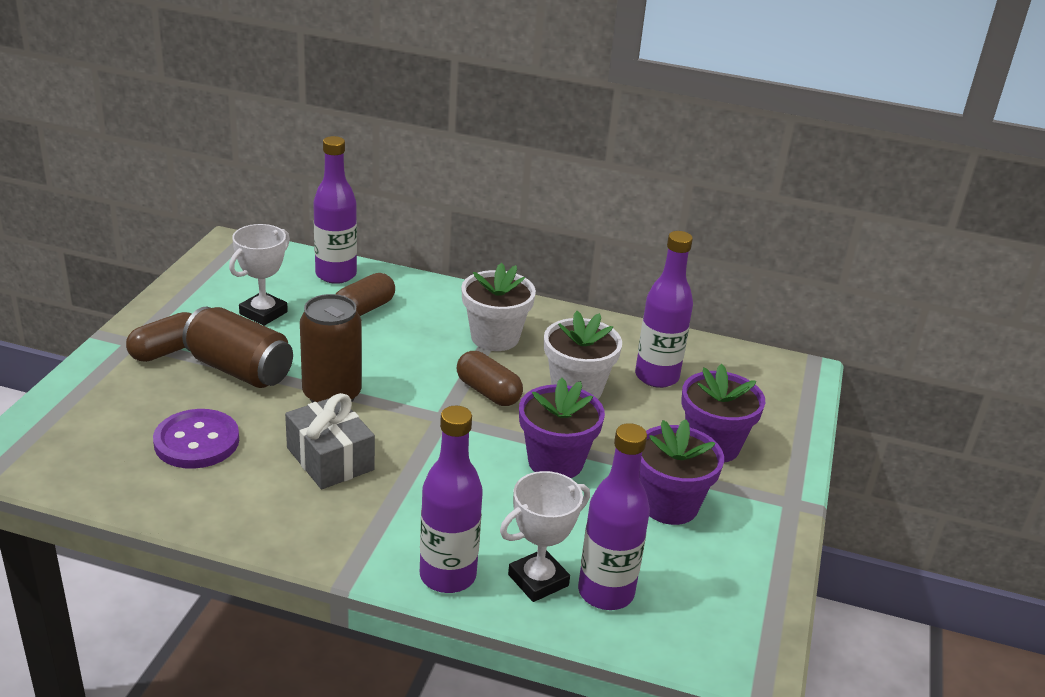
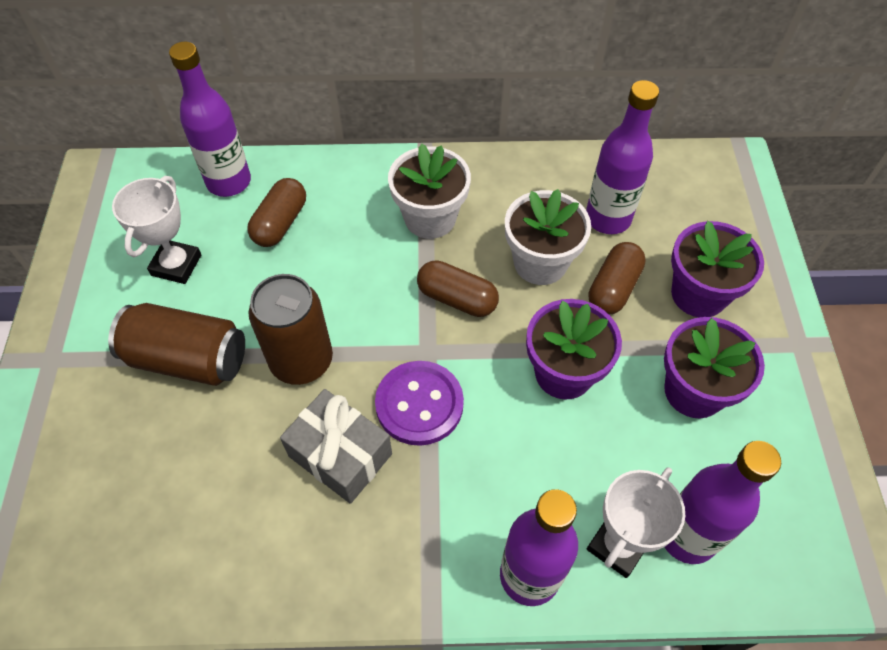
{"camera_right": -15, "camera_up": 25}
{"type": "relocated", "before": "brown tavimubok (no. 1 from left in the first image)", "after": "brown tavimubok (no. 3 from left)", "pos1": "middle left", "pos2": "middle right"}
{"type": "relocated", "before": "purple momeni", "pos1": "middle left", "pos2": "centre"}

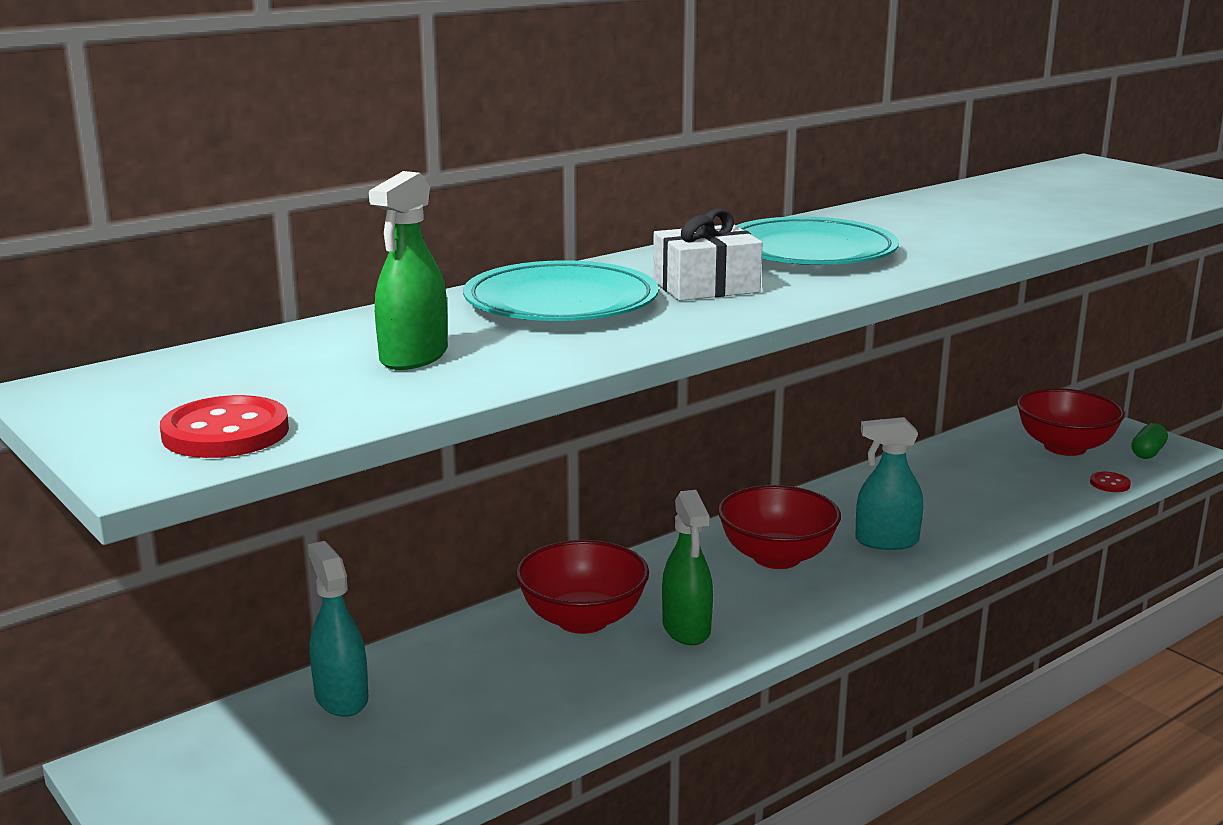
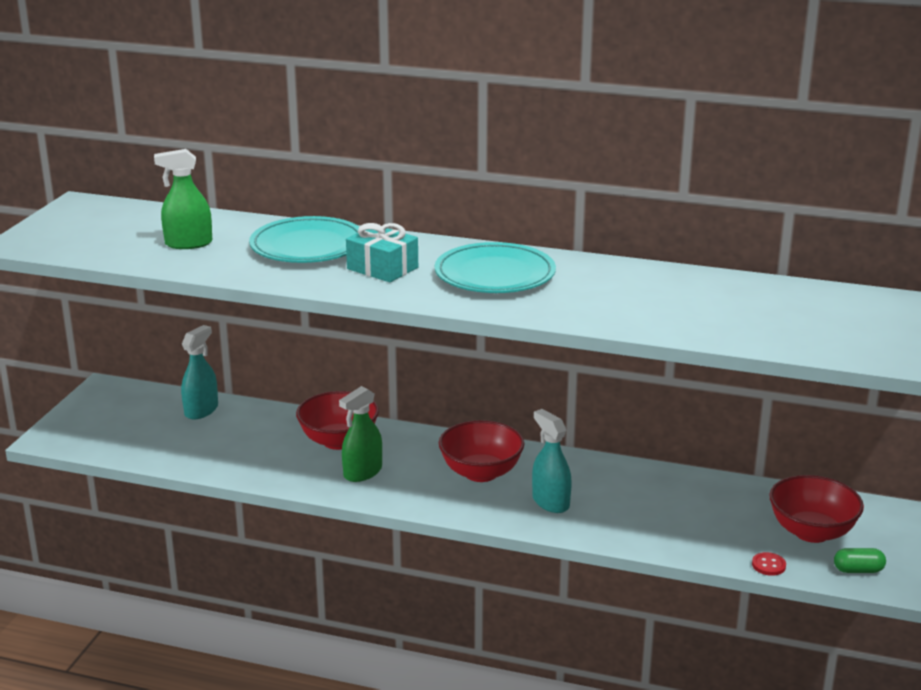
{"camera_right": 55, "camera_up": 5}
{"type": "missing", "before": "red momeni (no. 1 from left)", "pos1": "middle left"}
{"type": "colour", "before": "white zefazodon", "after": "turquoise zefazodon", "pos1": "top centre", "pos2": "centre"}

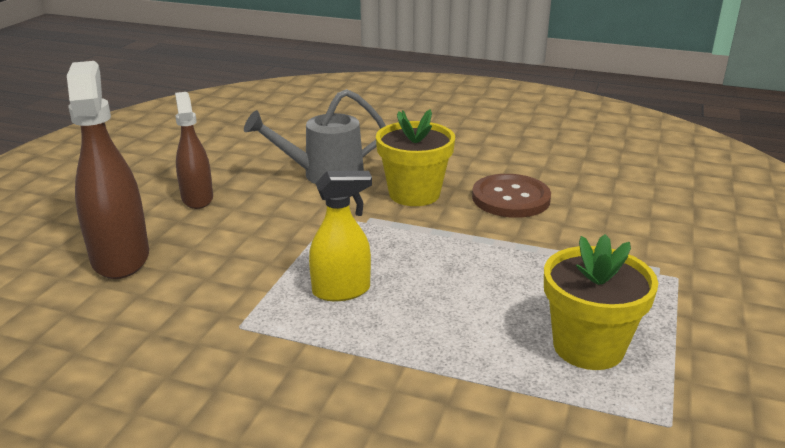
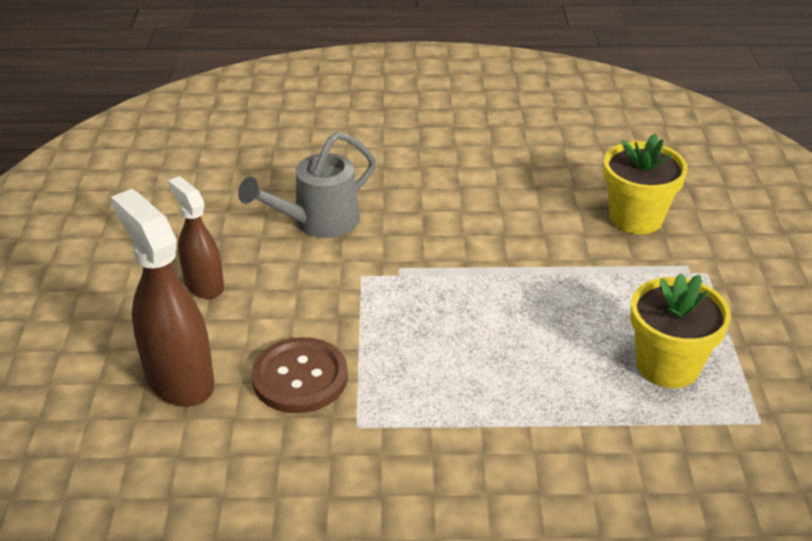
{"camera_right": -20, "camera_up": 10}
{"type": "missing", "before": "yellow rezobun", "pos1": "centre"}
{"type": "relocated", "before": "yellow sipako (no. 1 from left)", "pos1": "centre", "pos2": "middle right"}
{"type": "relocated", "before": "brown momeni", "pos1": "centre", "pos2": "bottom centre"}

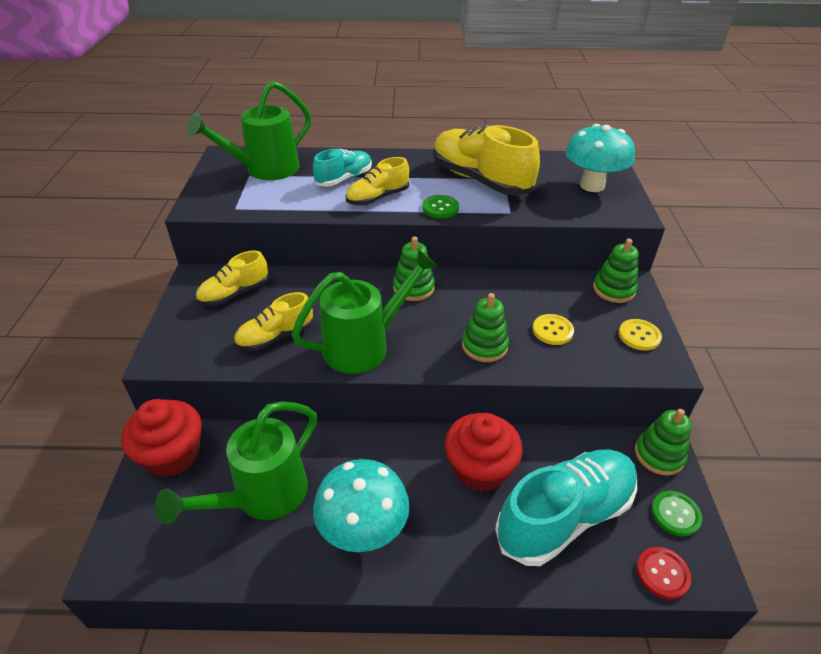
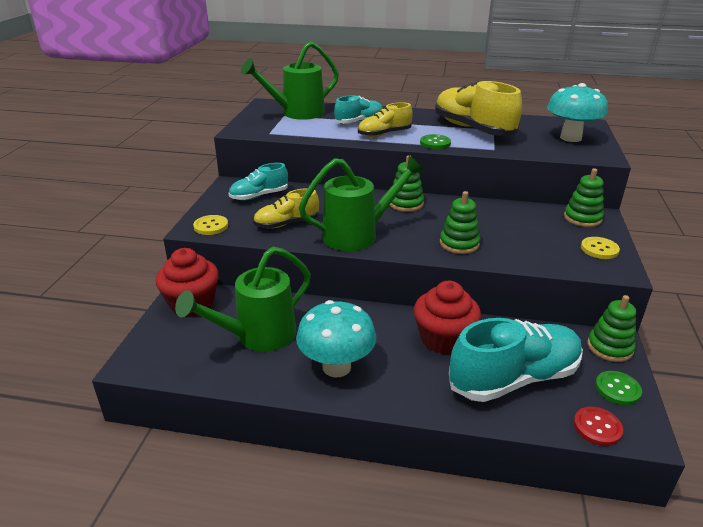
{"camera_right": 10, "camera_up": -10}
{"type": "colour", "before": "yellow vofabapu (no. 1 from left)", "after": "turquoise vofabapu (no. 1 from left)", "pos1": "middle left", "pos2": "centre"}
{"type": "relocated", "before": "yellow momeni (no. 1 from left)", "pos1": "middle right", "pos2": "middle left"}

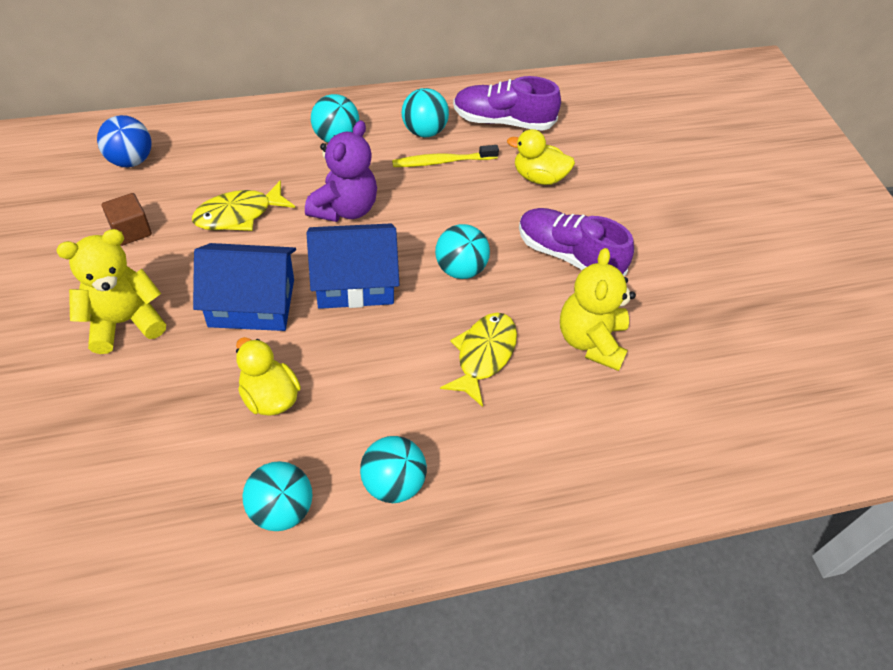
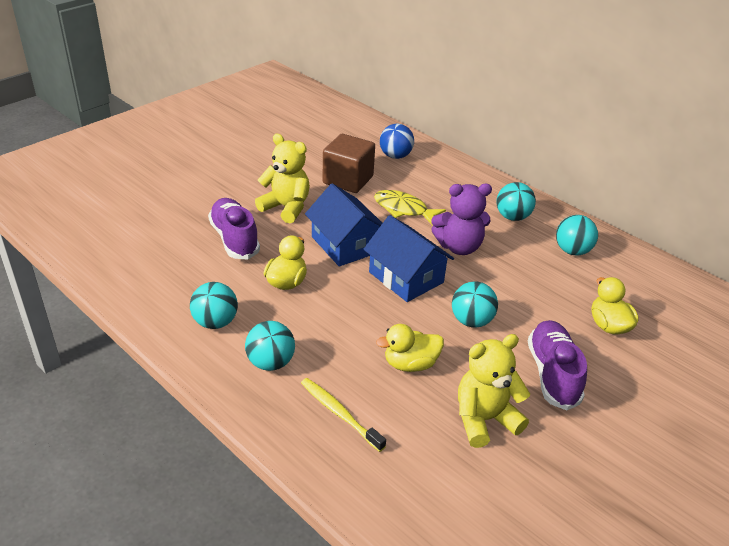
{"camera_right": 60, "camera_up": -15}
{"type": "size", "before": "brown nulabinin", "pos1": "top left", "pos2": "top centre", "scale": 1.76}
{"type": "relocated", "before": "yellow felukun", "pos1": "top centre", "pos2": "bottom centre"}
{"type": "exchanged", "before": "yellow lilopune (no. 2 from left)", "after": "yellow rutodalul (no. 2 from left)", "pos1": "centre", "pos2": "centre"}
{"type": "relocated", "before": "purple vofabapu (no. 1 from left)", "pos1": "top centre", "pos2": "middle left"}

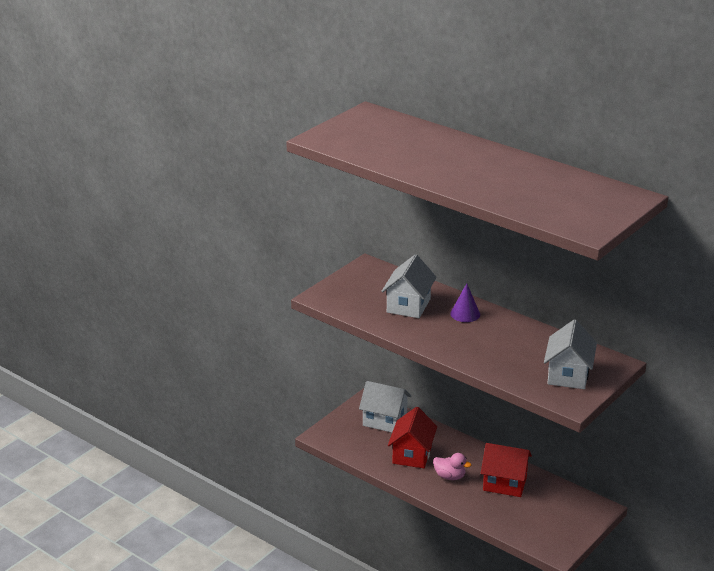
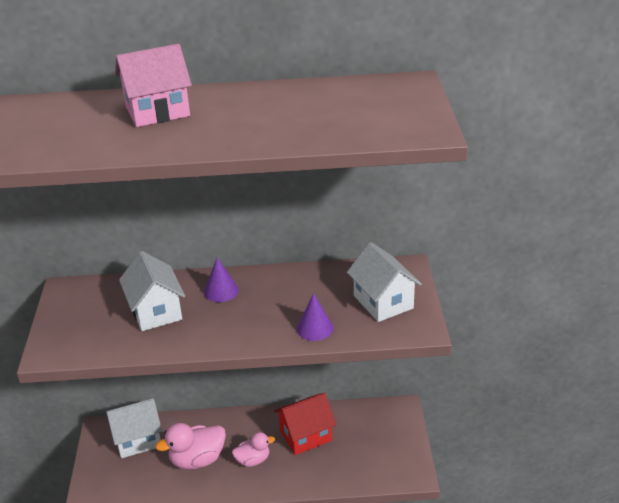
{"camera_right": -40, "camera_up": 5}
{"type": "exchanged", "before": "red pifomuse (no. 1 from left)", "after": "pink rutodalul (no. 1 from left)", "pos1": "bottom centre", "pos2": "bottom left"}
{"type": "appeared", "after": "pink pifomuse", "pos2": "top left"}
{"type": "appeared", "after": "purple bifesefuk (no. 2 from left)", "pos2": "centre"}

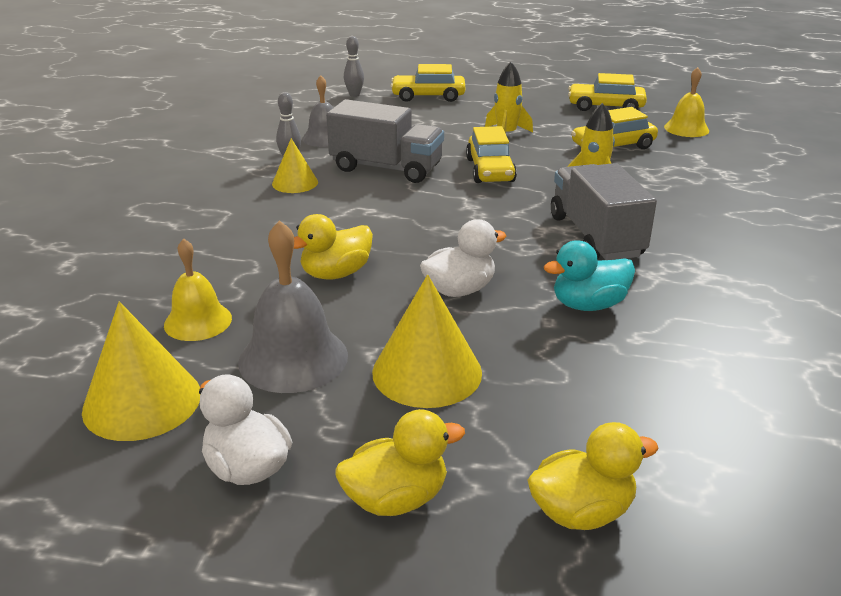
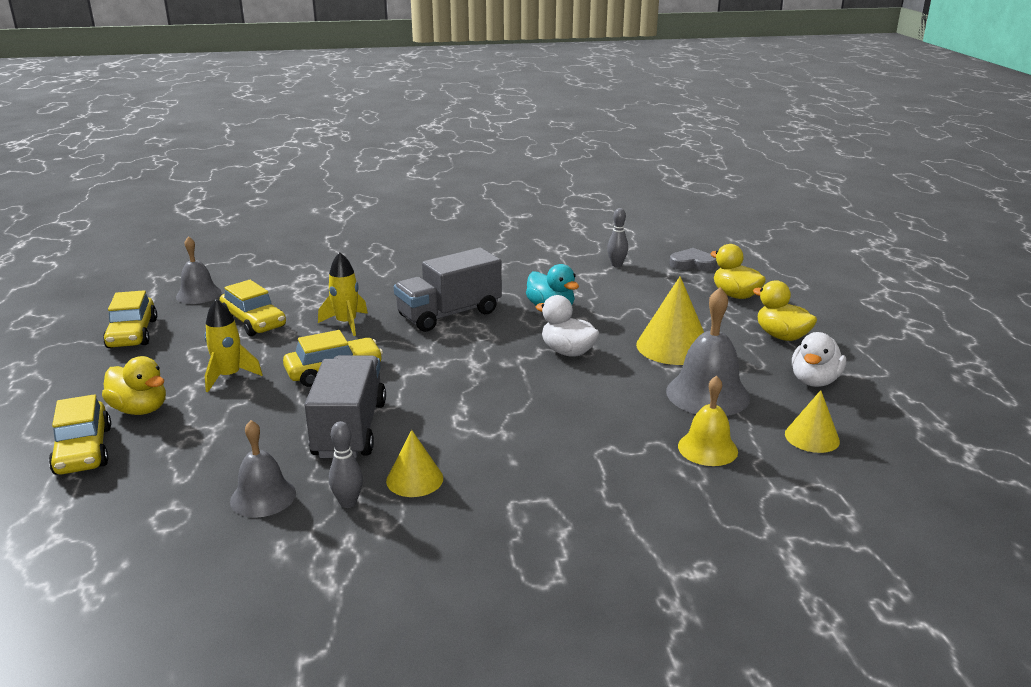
{"camera_right": -110, "camera_up": -5}
{"type": "size", "before": "yellow bifesefuk (no. 1 from left in the first image)", "pos1": "middle left", "pos2": "middle right", "scale": 0.6}
{"type": "relocated", "before": "yellow rutodalul (no. 1 from left)", "pos1": "centre", "pos2": "middle left"}
{"type": "relocated", "before": "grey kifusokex (no. 2 from left)", "pos1": "top centre", "pos2": "centre"}
{"type": "colour", "before": "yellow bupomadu (no. 2 from left)", "after": "grey bupomadu (no. 1 from left)", "pos1": "top right", "pos2": "middle left"}
{"type": "appeared", "after": "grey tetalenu", "pos2": "middle right"}

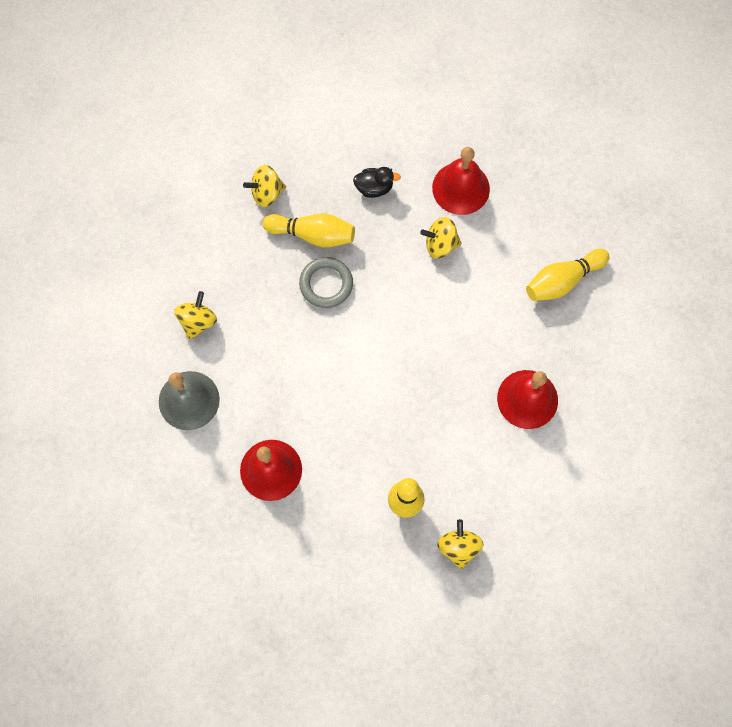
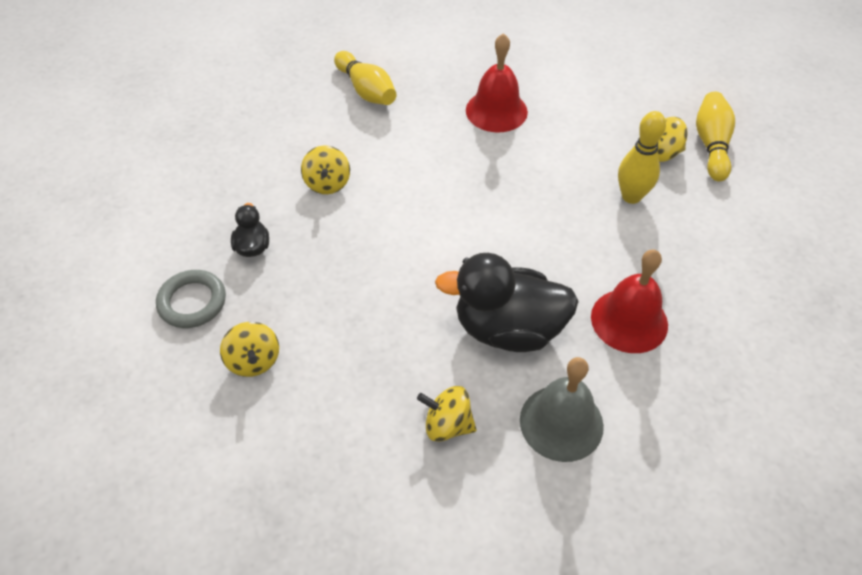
{"camera_right": -95, "camera_up": -20}
{"type": "relocated", "before": "yellow kifusokex (no. 1 from left in the first image)", "after": "yellow kifusokex (no. 3 from left)", "pos1": "top centre", "pos2": "top right"}
{"type": "relocated", "before": "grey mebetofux", "pos1": "centre", "pos2": "middle left"}
{"type": "missing", "before": "red bupomadu (no. 2 from left)", "pos1": "top centre"}
{"type": "appeared", "after": "black rutodalul (no. 2 from left)", "pos2": "centre"}

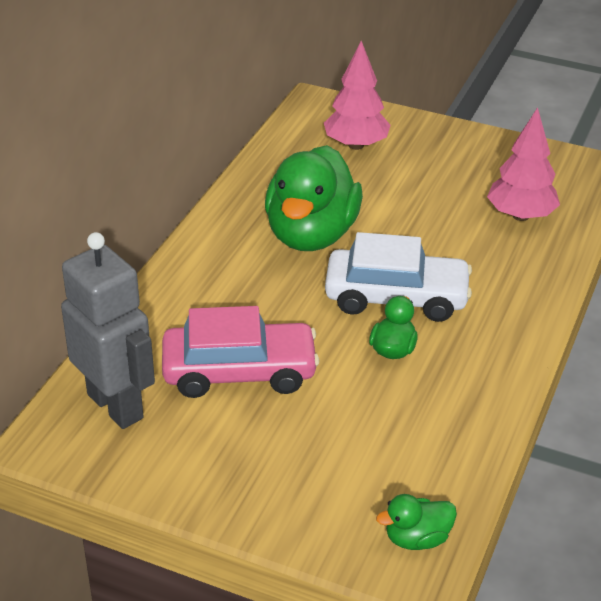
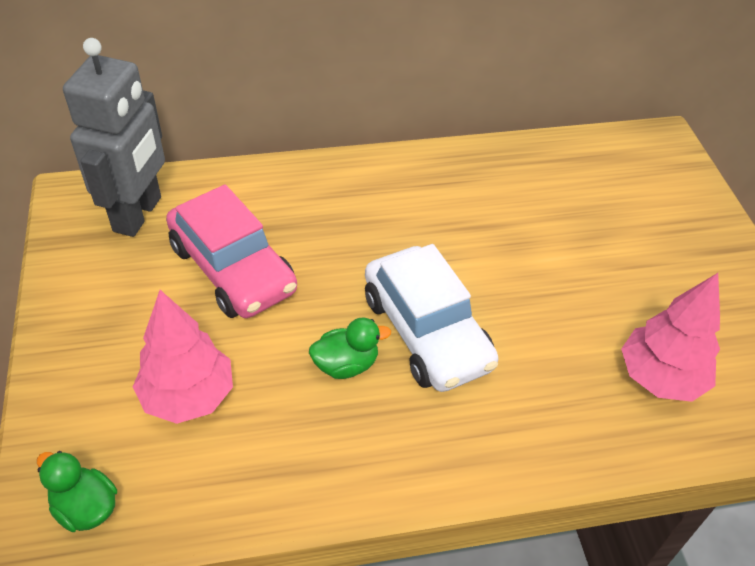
{"camera_right": 55, "camera_up": 10}
{"type": "missing", "before": "green rutodalul (no. 1 from left)", "pos1": "top centre"}
{"type": "relocated", "before": "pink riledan (no. 1 from left)", "pos1": "top centre", "pos2": "middle left"}

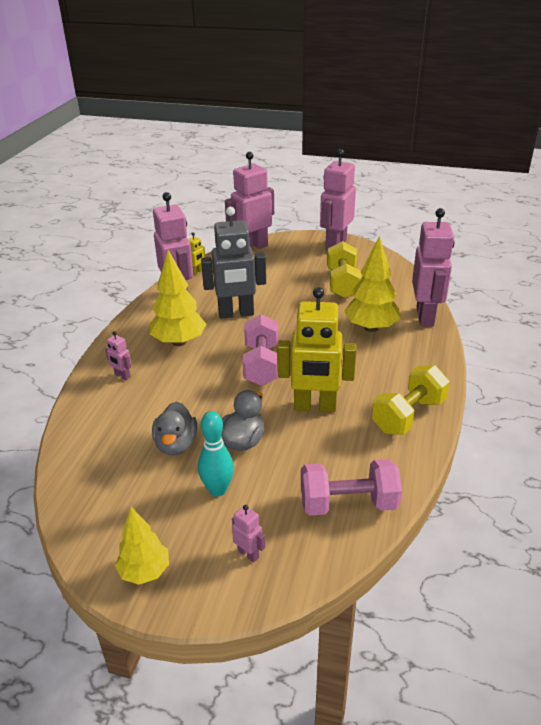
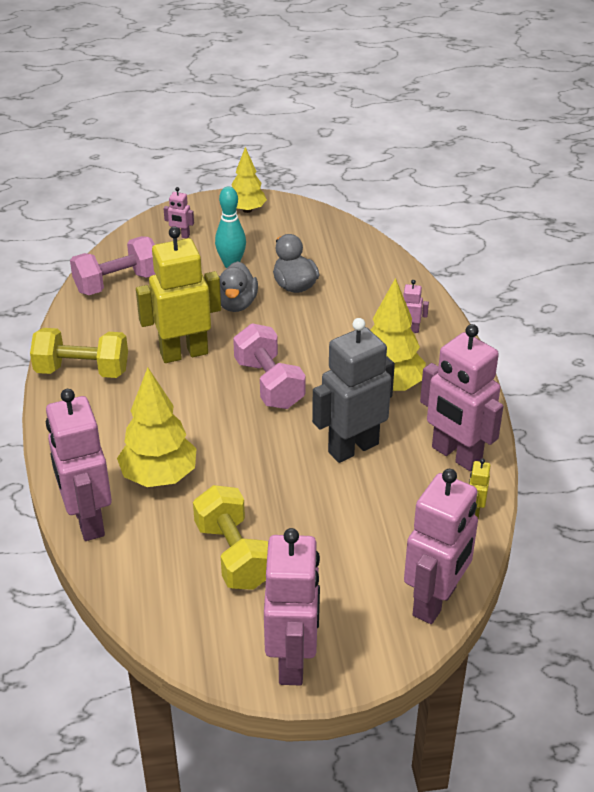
{"camera_right": 155, "camera_up": 5}
{"type": "spun", "before": "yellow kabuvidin (no. 2 from left in the first image)", "pos1": "middle right", "pos2": "middle left", "turn": 75}

